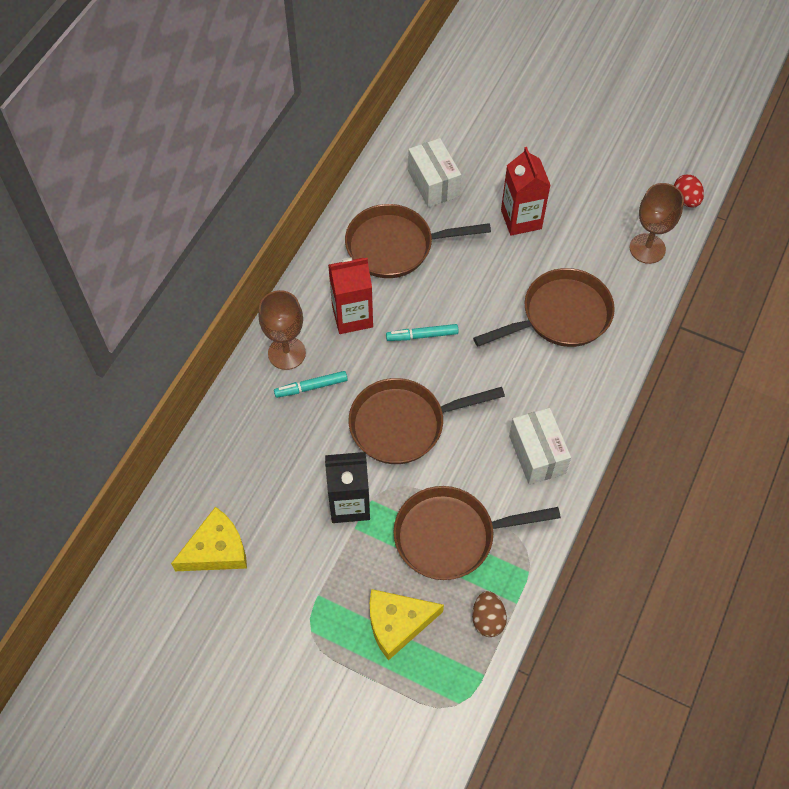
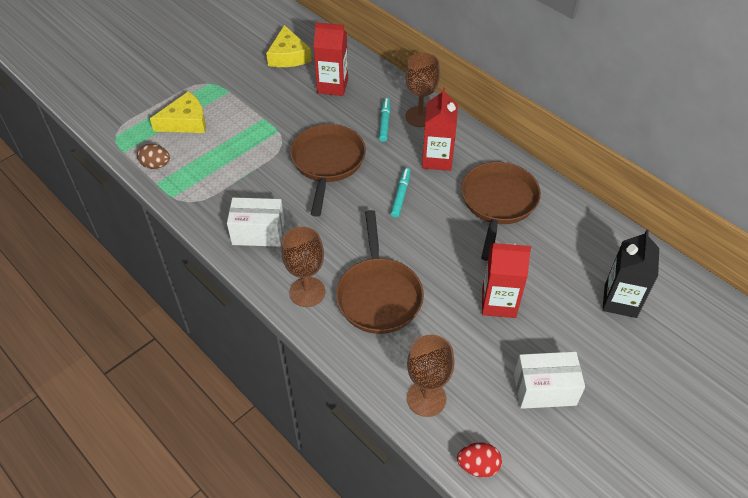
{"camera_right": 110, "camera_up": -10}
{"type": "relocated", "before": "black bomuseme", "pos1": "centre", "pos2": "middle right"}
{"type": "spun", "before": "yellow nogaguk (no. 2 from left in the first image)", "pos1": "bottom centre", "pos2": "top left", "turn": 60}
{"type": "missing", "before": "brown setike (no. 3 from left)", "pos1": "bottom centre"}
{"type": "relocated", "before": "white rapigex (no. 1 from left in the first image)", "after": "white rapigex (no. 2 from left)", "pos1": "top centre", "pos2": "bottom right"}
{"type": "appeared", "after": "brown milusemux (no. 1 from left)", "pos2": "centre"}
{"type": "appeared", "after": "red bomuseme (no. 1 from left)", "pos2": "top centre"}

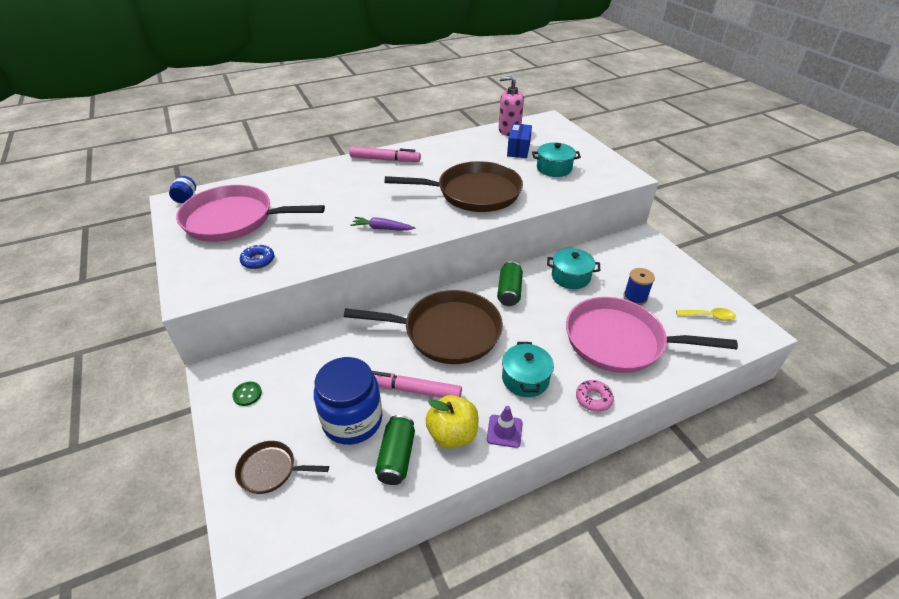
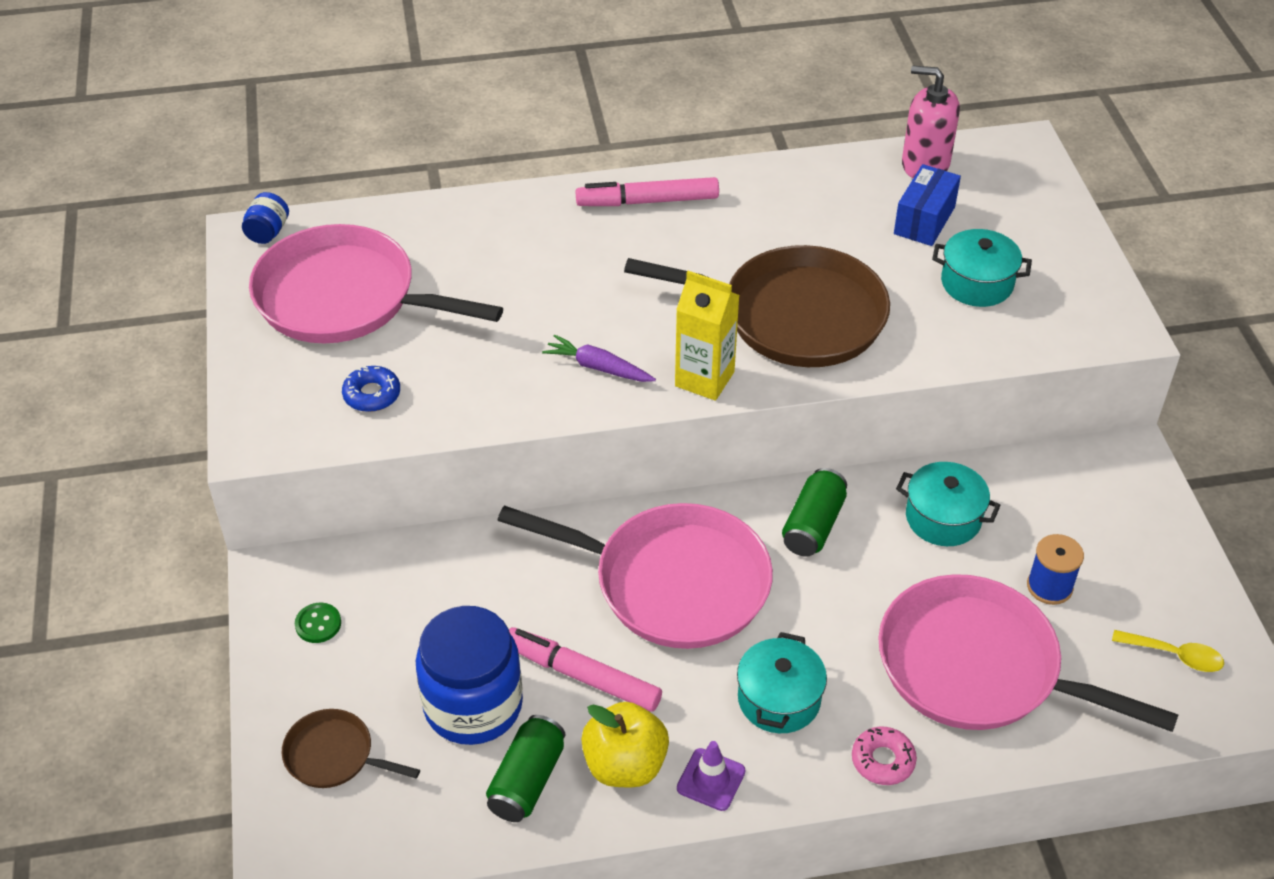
{"camera_right": 15, "camera_up": 5}
{"type": "colour", "before": "brown setike (no. 2 from left)", "after": "pink setike (no. 2 from left)", "pos1": "centre", "pos2": "centre"}
{"type": "spun", "before": "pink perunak (no. 1 from left in the first image)", "pos1": "top centre", "pos2": "top centre", "turn": 150}
{"type": "appeared", "after": "yellow bomuseme", "pos2": "centre"}

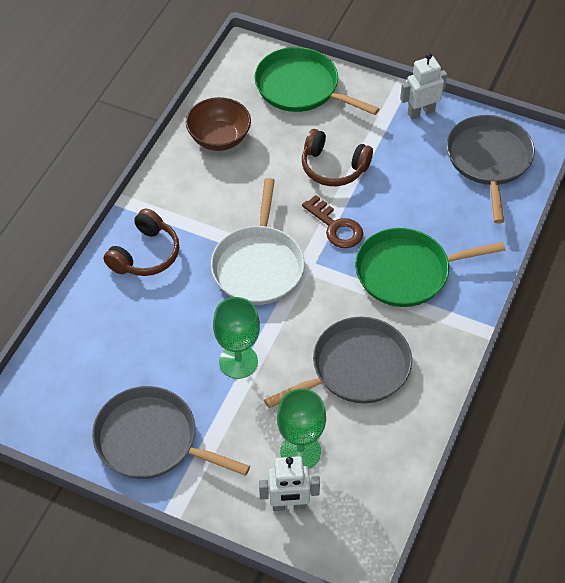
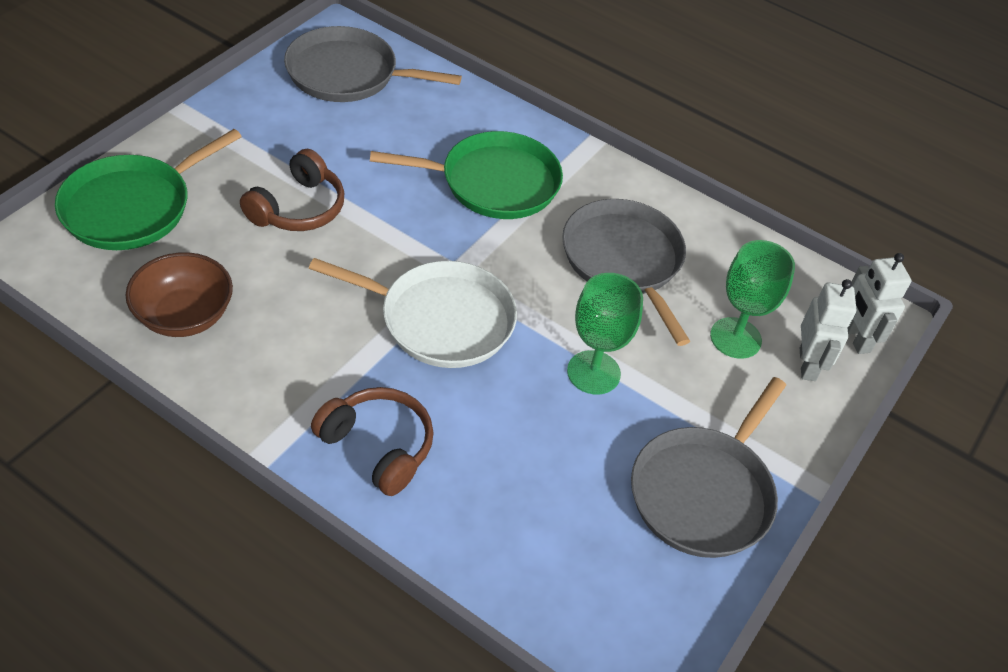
{"camera_right": -85, "camera_up": -5}
{"type": "missing", "before": "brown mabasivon", "pos1": "centre"}
{"type": "spun", "before": "green setike (no. 2 from left)", "pos1": "middle right", "pos2": "top centre", "turn": -90}
{"type": "relocated", "before": "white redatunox (no. 2 from left)", "pos1": "top right", "pos2": "middle right"}

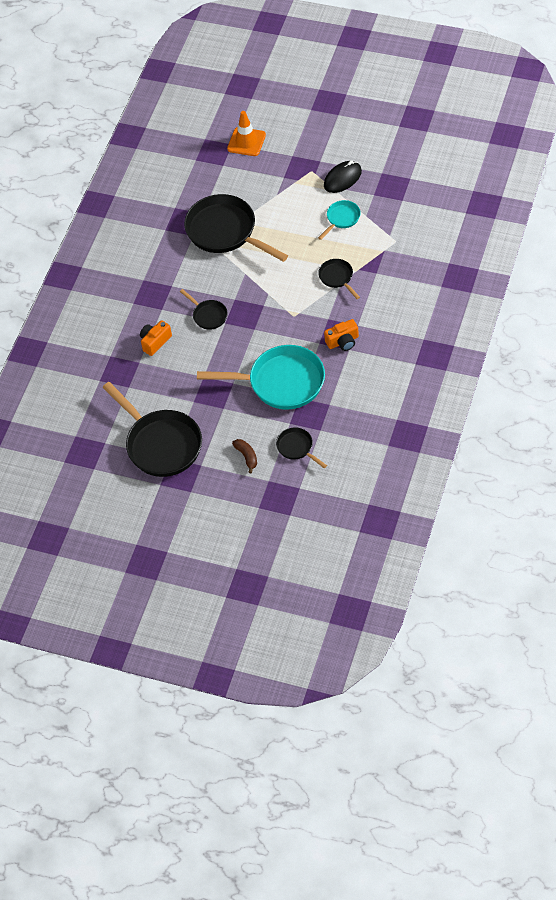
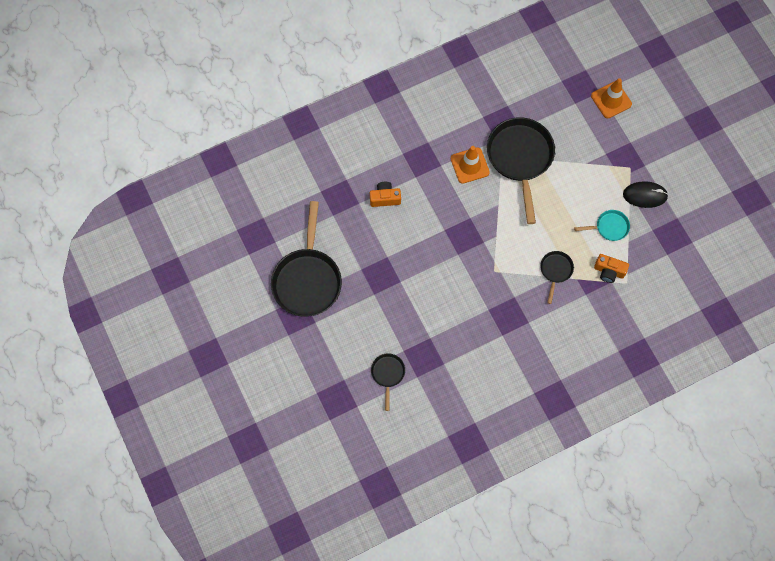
{"camera_right": 40, "camera_up": 15}
{"type": "missing", "before": "black setike (no. 2 from left)", "pos1": "centre"}
{"type": "missing", "before": "turquoise setike (no. 1 from left)", "pos1": "centre"}
{"type": "missing", "before": "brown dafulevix", "pos1": "centre"}
{"type": "relocated", "before": "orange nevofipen (no. 2 from left)", "pos1": "centre", "pos2": "middle right"}
{"type": "appeared", "after": "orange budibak (no. 1 from left)", "pos2": "top centre"}

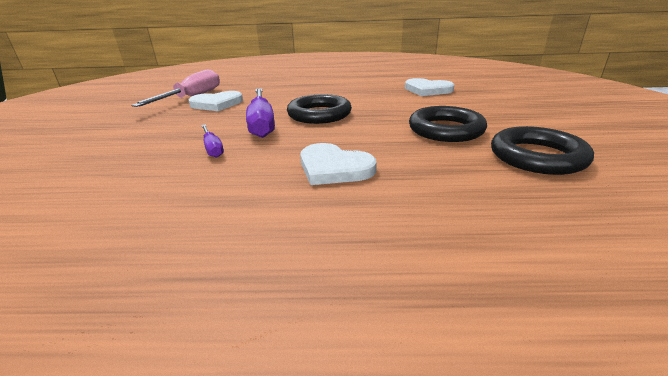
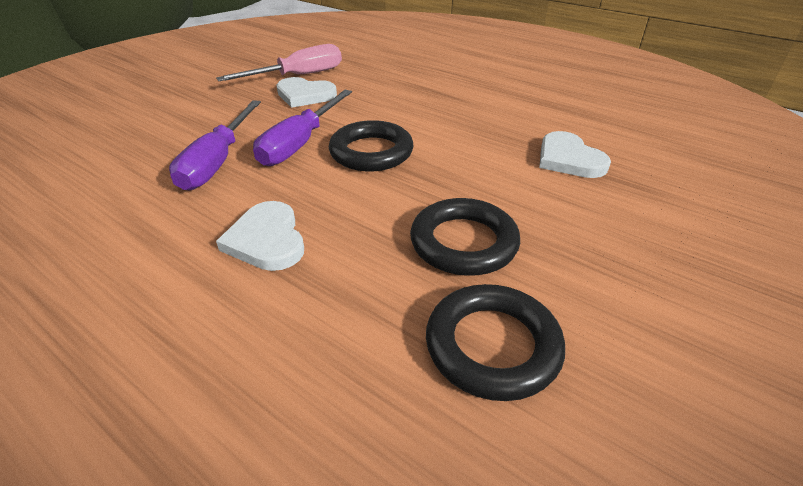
{"camera_right": 35, "camera_up": 10}
{"type": "size", "before": "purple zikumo (no. 1 from left)", "pos1": "middle left", "pos2": "top left", "scale": 1.9}

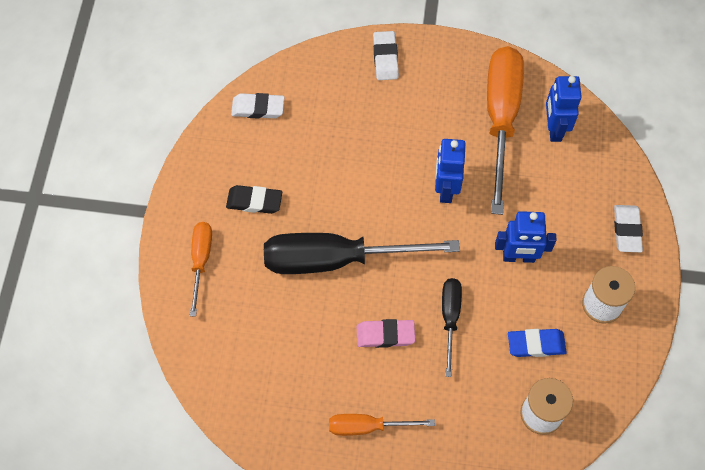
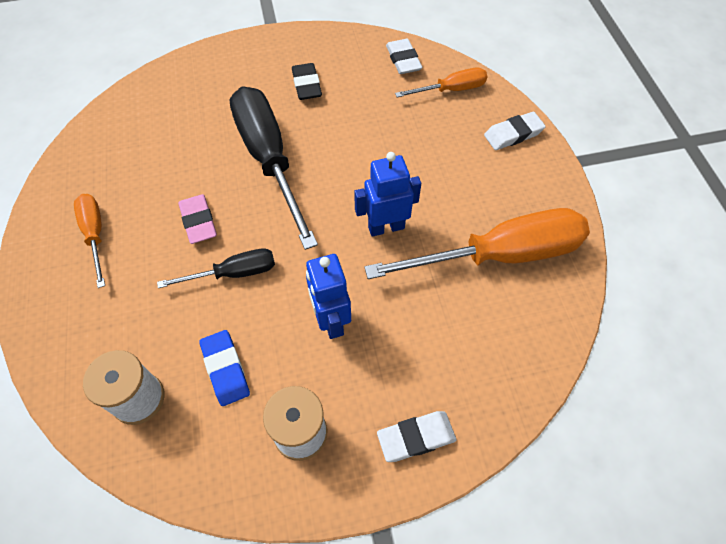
{"camera_right": 70, "camera_up": -5}
{"type": "relocated", "before": "orange zikumo (no. 1 from left in the first image)", "after": "orange zikumo (no. 2 from left)", "pos1": "middle left", "pos2": "top centre"}
{"type": "missing", "before": "blue redatunox (no. 3 from left)", "pos1": "top right"}

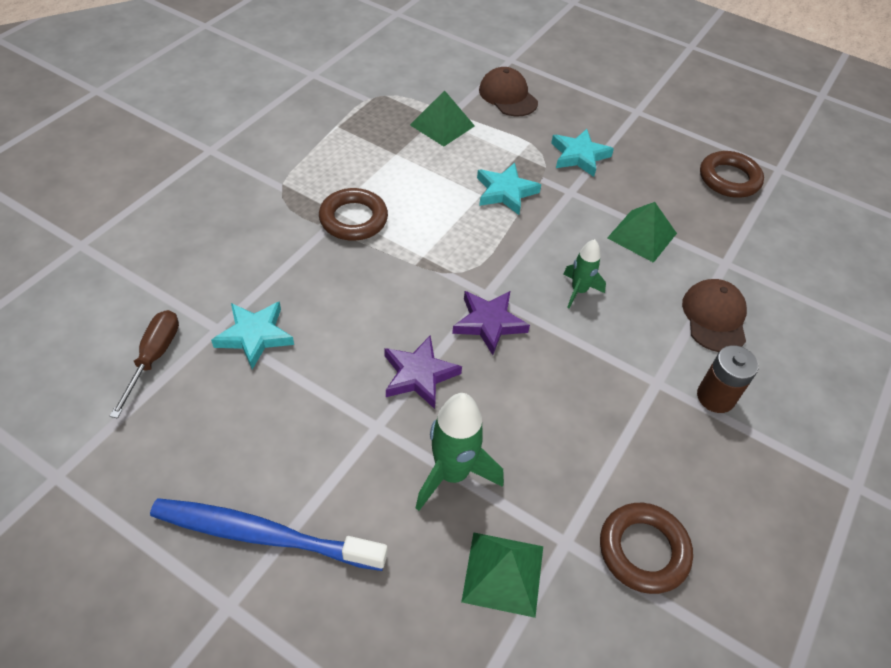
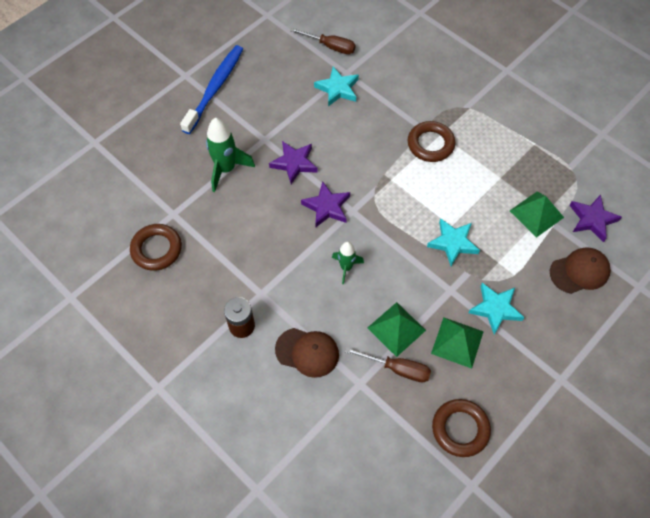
{"camera_right": 105, "camera_up": 10}
{"type": "relocated", "before": "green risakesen (no. 2 from left)", "pos1": "bottom centre", "pos2": "middle right"}
{"type": "appeared", "after": "brown zikumo (no. 2 from left)", "pos2": "bottom centre"}
{"type": "appeared", "after": "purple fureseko (no. 3 from left)", "pos2": "middle right"}

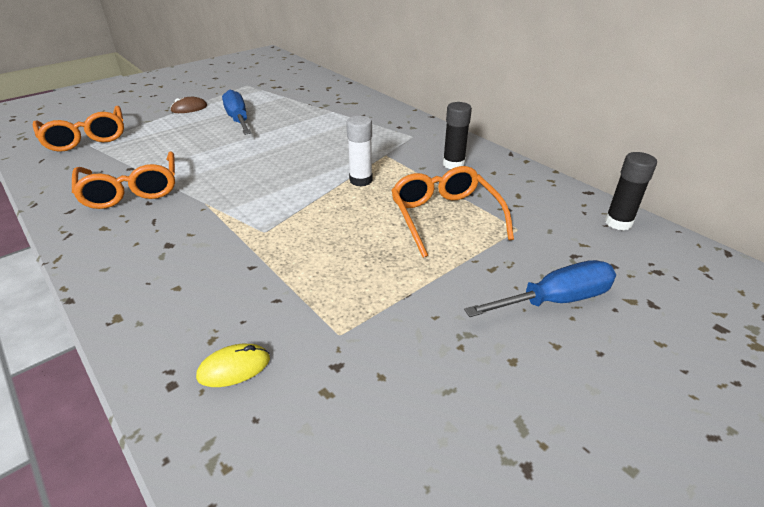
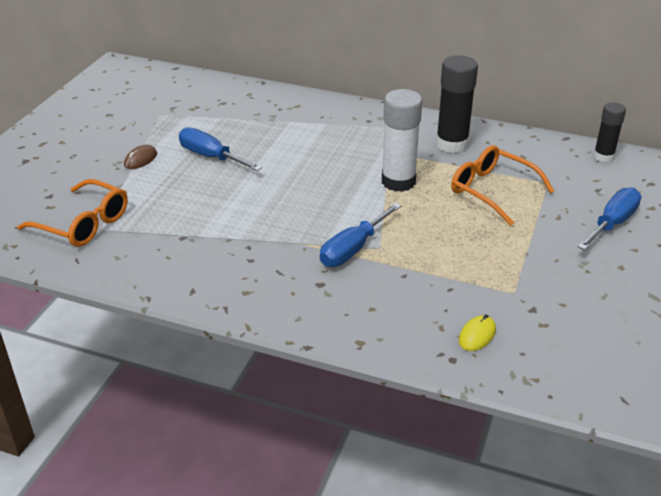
{"camera_right": -30, "camera_up": 0}
{"type": "missing", "before": "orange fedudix (no. 2 from left)", "pos1": "middle left"}
{"type": "size", "before": "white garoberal", "pos1": "top centre", "pos2": "top centre", "scale": 1.63}
{"type": "size", "before": "black garoberal (no. 1 from left)", "pos1": "top centre", "pos2": "top right", "scale": 1.63}
{"type": "appeared", "after": "blue zikumo (no. 2 from left)", "pos2": "centre"}

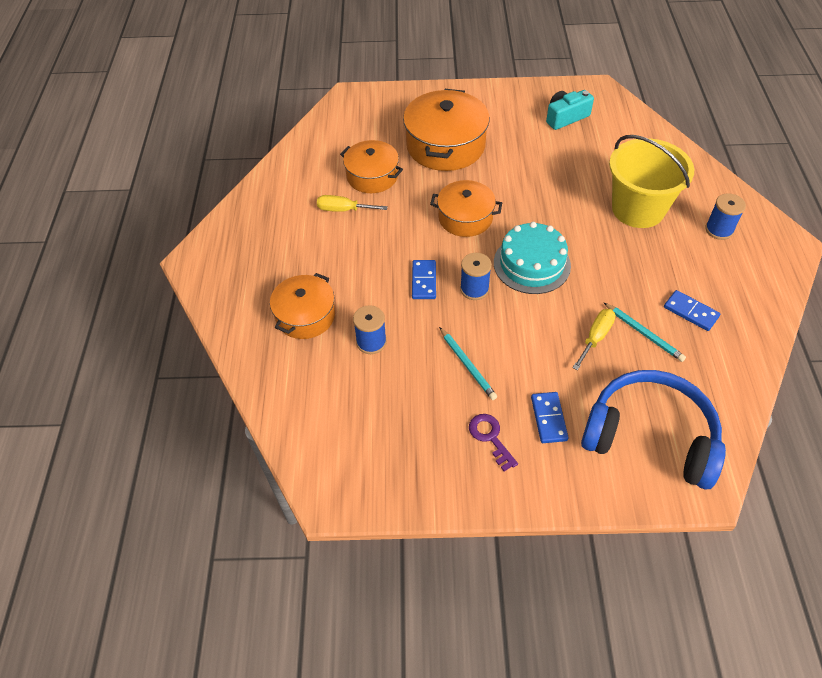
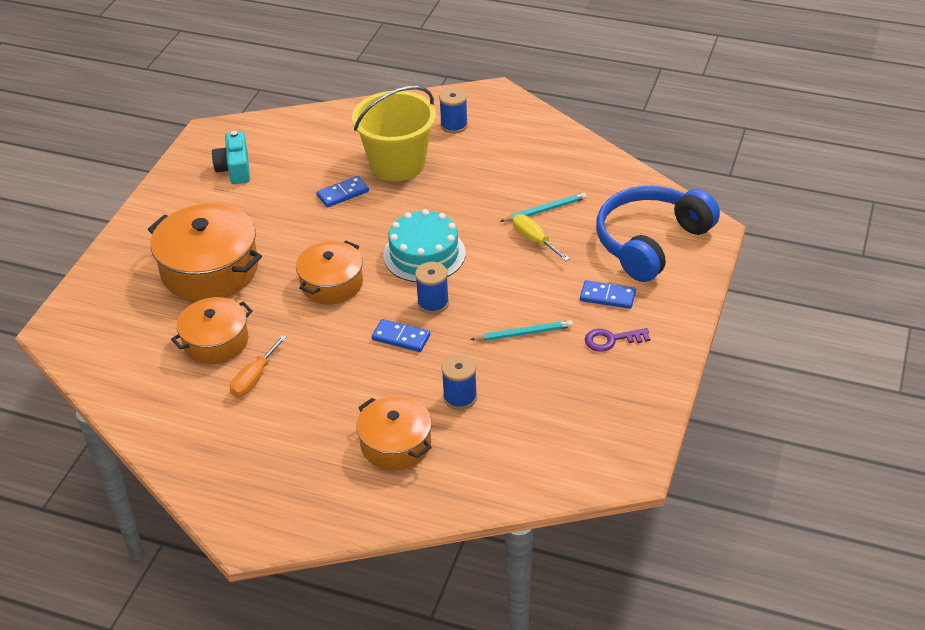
{"camera_right": -70, "camera_up": -10}
{"type": "colour", "before": "yellow zikumo (no. 1 from left)", "after": "orange zikumo", "pos1": "top centre", "pos2": "middle left"}
{"type": "relocated", "before": "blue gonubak (no. 3 from left in the first image)", "after": "blue gonubak (no. 1 from left)", "pos1": "middle right", "pos2": "top centre"}

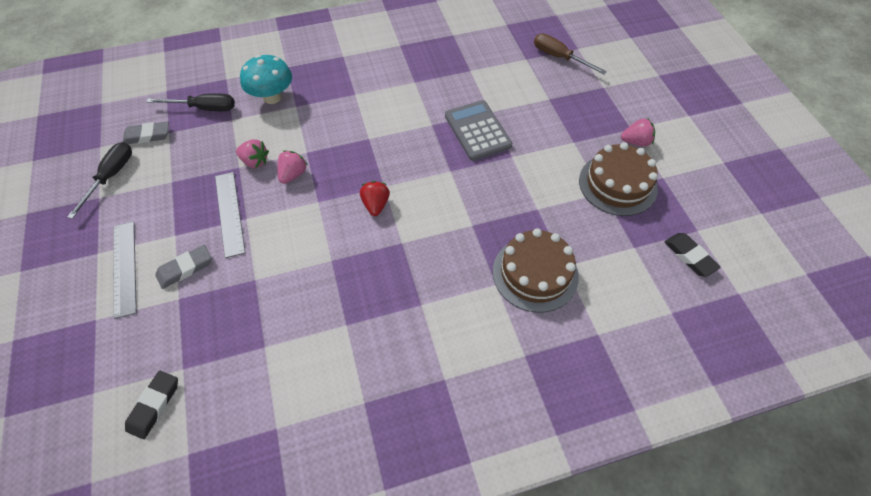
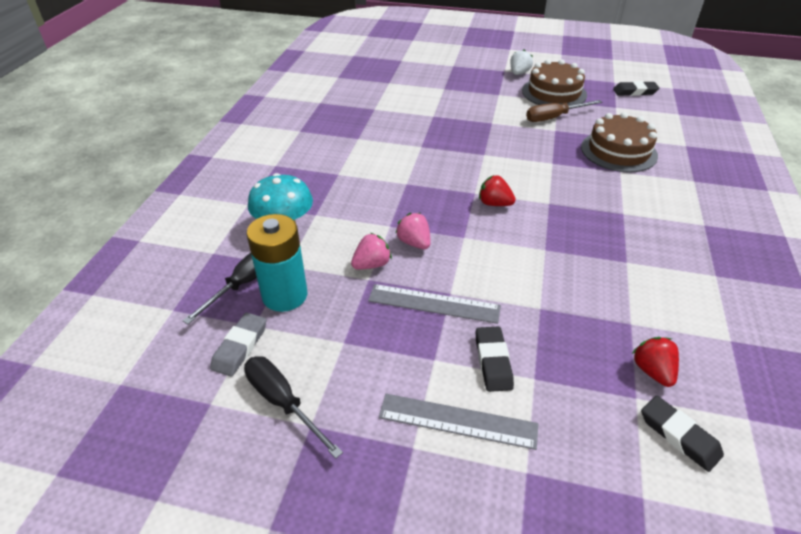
{"camera_right": -60, "camera_up": -15}
{"type": "colour", "before": "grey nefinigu (no. 2 from left)", "after": "black nefinigu (no. 1 from left)", "pos1": "middle left", "pos2": "bottom centre"}
{"type": "missing", "before": "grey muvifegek", "pos1": "top centre"}
{"type": "relocated", "before": "brown zikumo", "pos1": "top centre", "pos2": "top right"}
{"type": "colour", "before": "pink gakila (no. 3 from left)", "after": "white gakila", "pos1": "top right", "pos2": "top centre"}
{"type": "appeared", "after": "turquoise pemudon", "pos2": "centre"}
{"type": "appeared", "after": "red gakila (no. 2 from left)", "pos2": "bottom right"}

